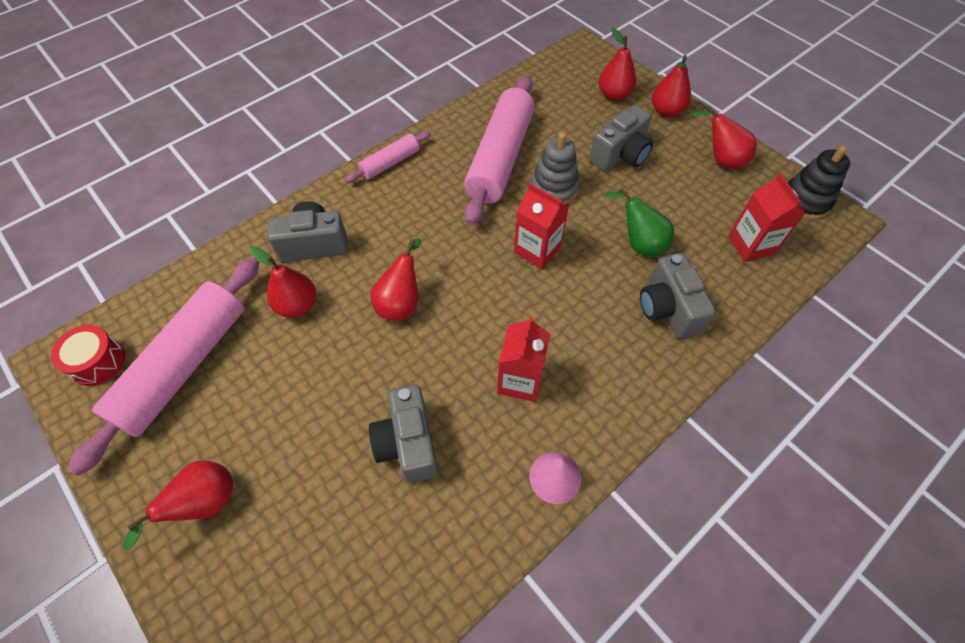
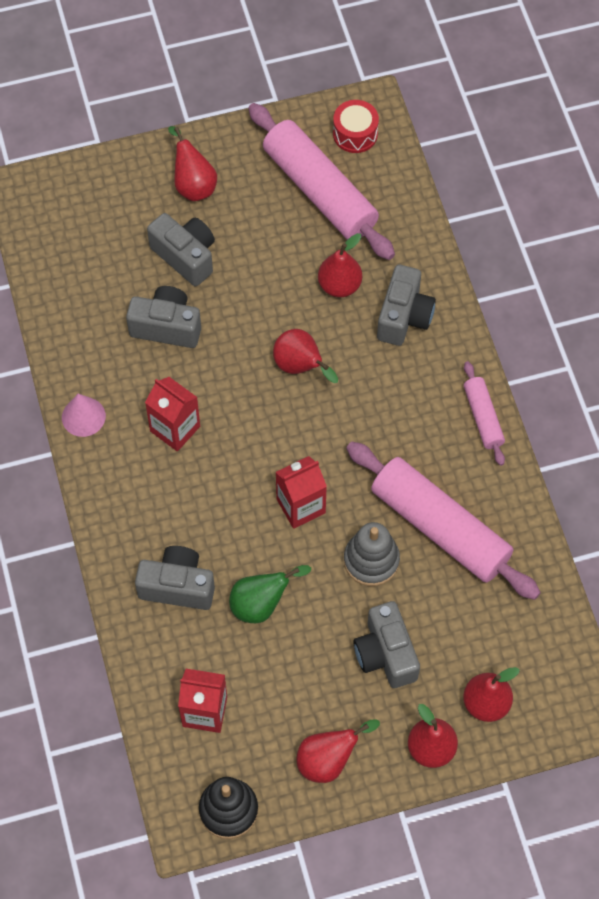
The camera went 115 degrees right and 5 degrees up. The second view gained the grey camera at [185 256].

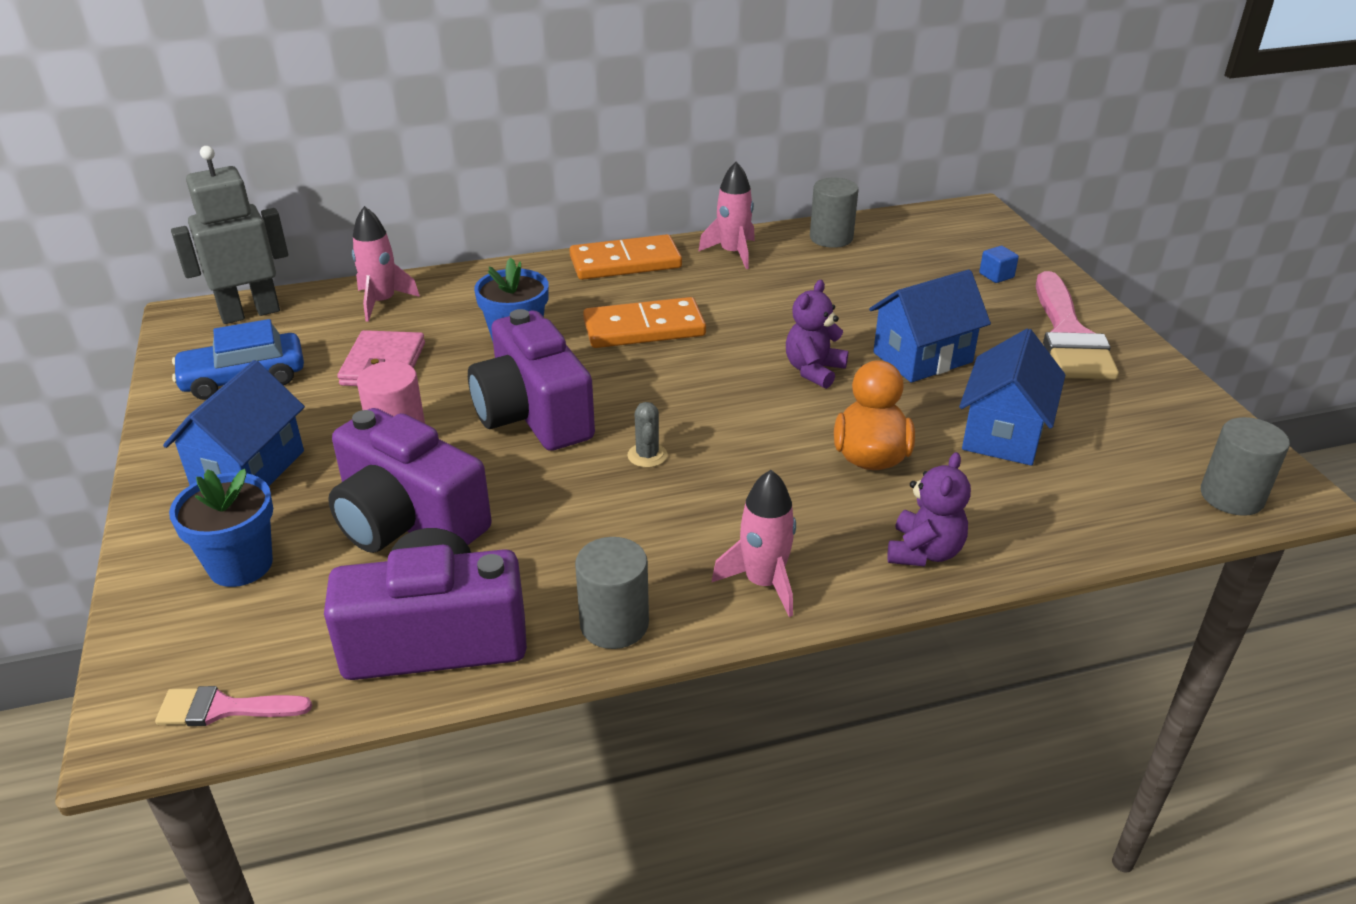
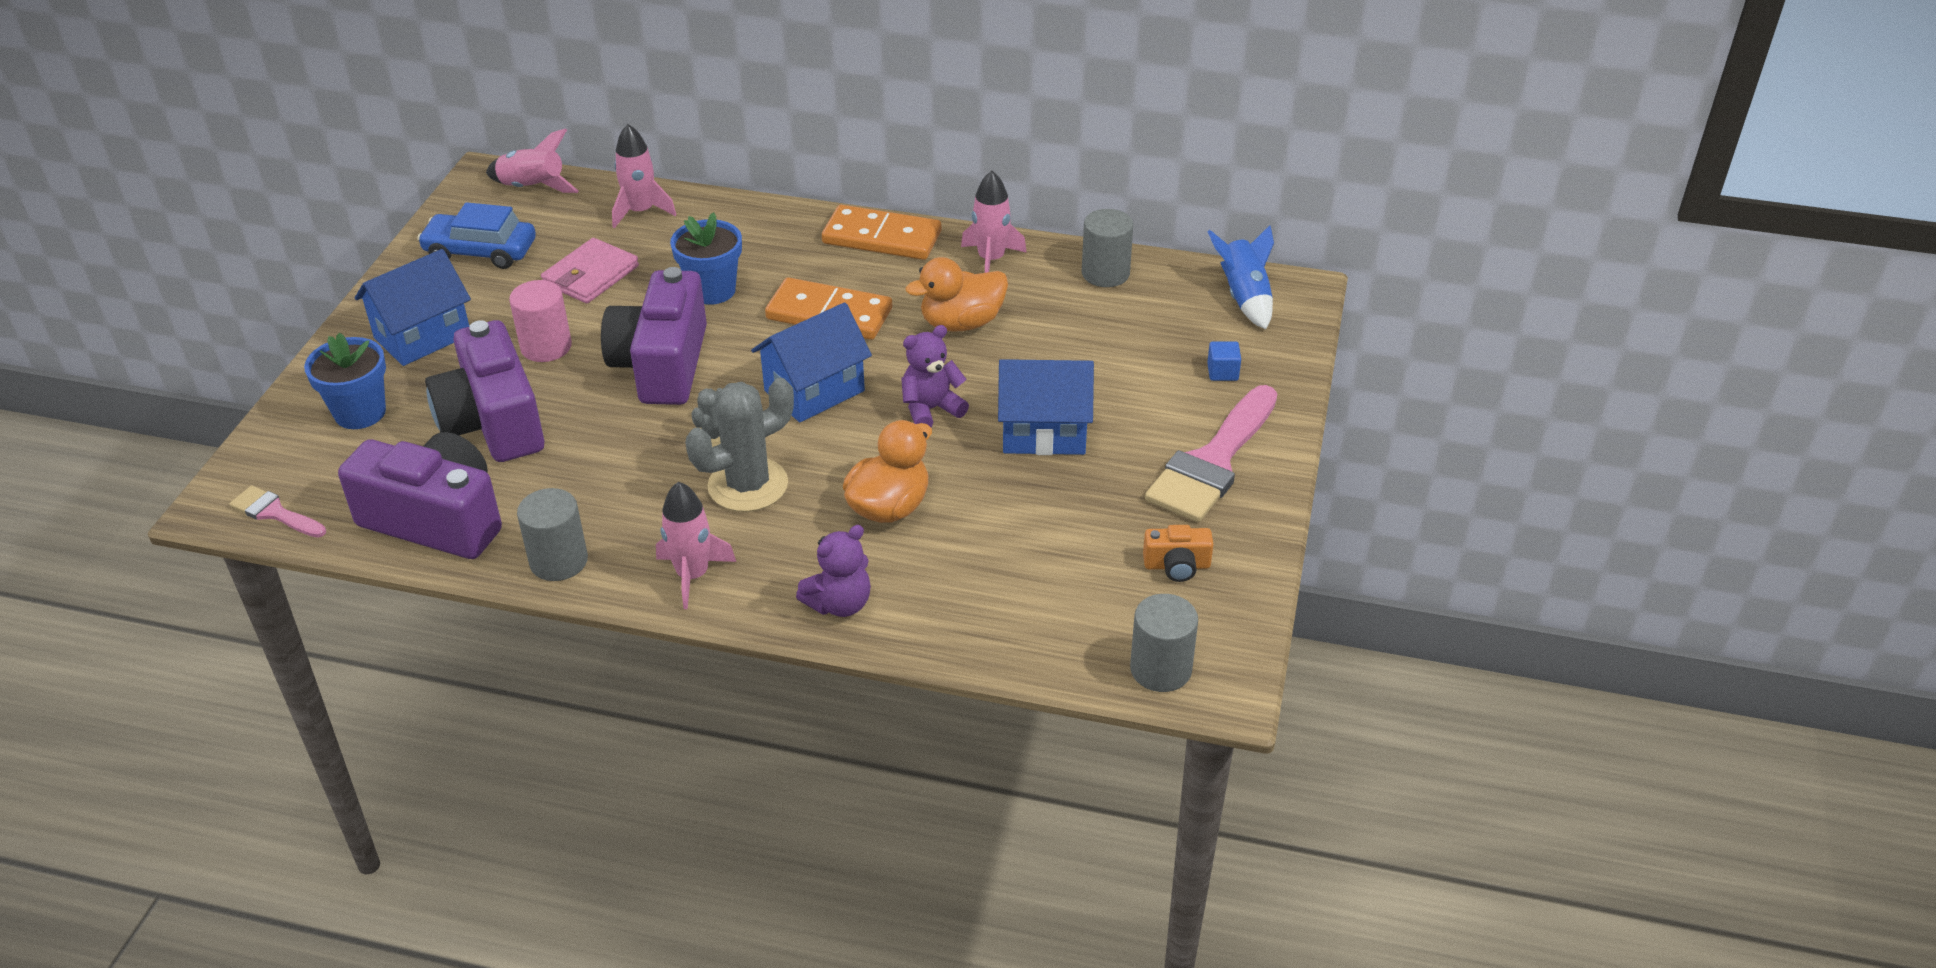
The camera went 30 degrees right and 5 degrees up. Where the grey robot stood at [250 313], the pink rocket came to stand at [532 188]. The second view gained the grey cactus at [748 485]. The blue house ended up elsewhere, having gone from [1003 434] to [814 391]. The second view gained the orange duck at [961 323]. The second view gained the orange camera at [1177 565]. The second view gained the blue rocket at [1244 298].

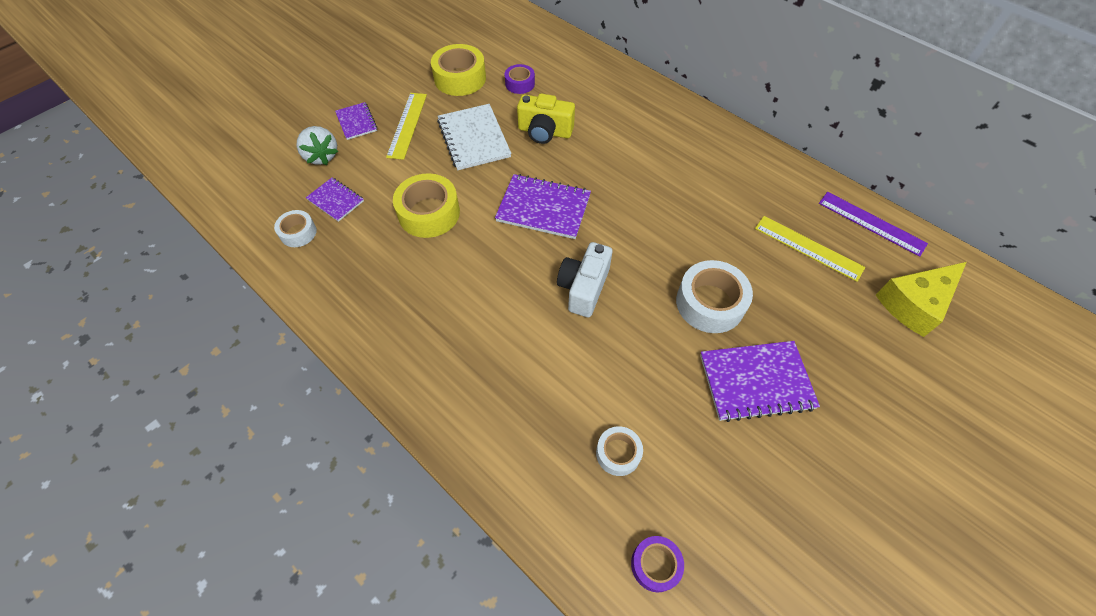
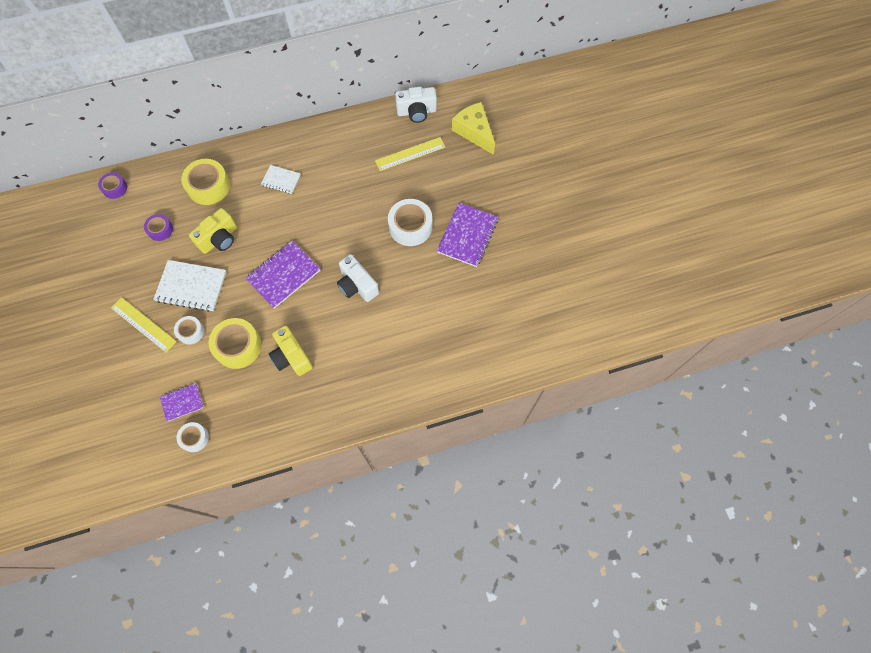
The camera went 60 degrees left and 10 degrees up. The purple tape ended up elsewhere, having gone from [655 565] to [115 188]. The white tape ended up elsewhere, having gone from [618 453] to [191 332]. The yellow tape ended up elsewhere, having gone from [460 78] to [208 186]. The second view gained the white notebook at [281 180]. The second view gained the yellow camera at [291 357]. Where the purple ruler stood at [871 223], the white camera came to stand at [416 112]. The yellow cheese at [914 304] ended up facing another way, 150 degrees clockwise from before. The second view lost the white strawberry at [322 156]. The second view lost the purple notebook at [356 122].

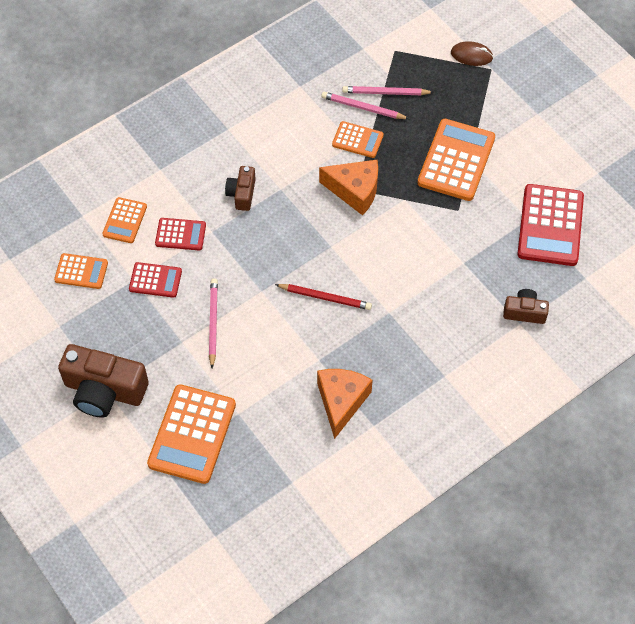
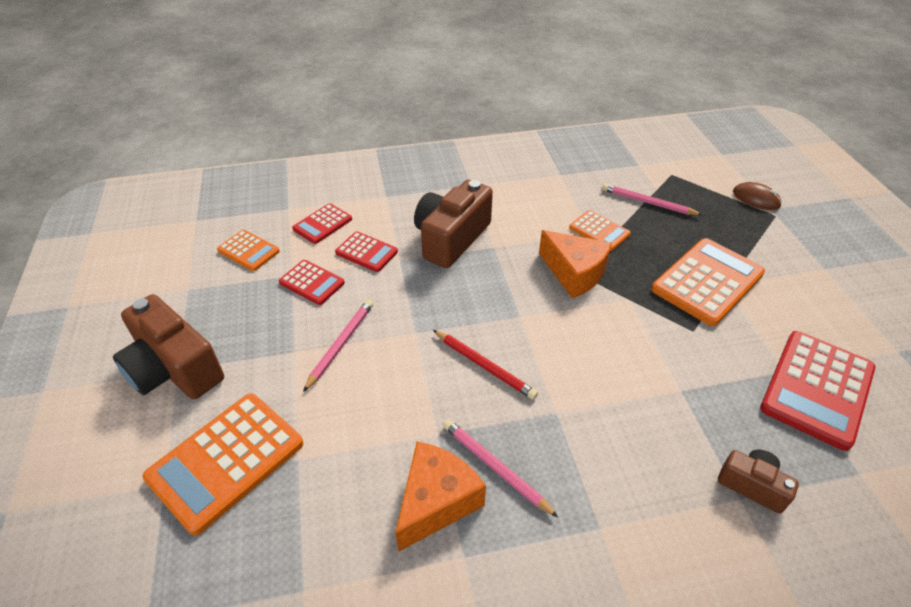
The camera went 25 degrees right and 15 degrees down. What was the orange calculator at [125 220] turned into the red calculator at [322 224]. The size of the brown camera at [242 194] changed by a factor of 1.88. The pink pencil ended up elsewhere, having gone from [363 108] to [495 467].

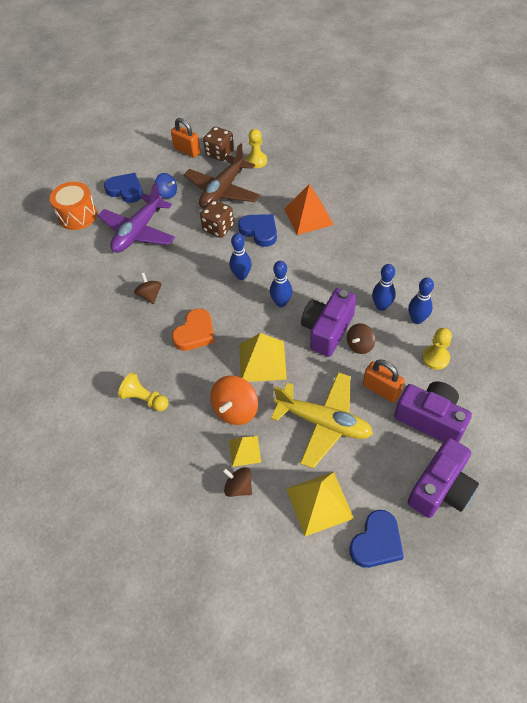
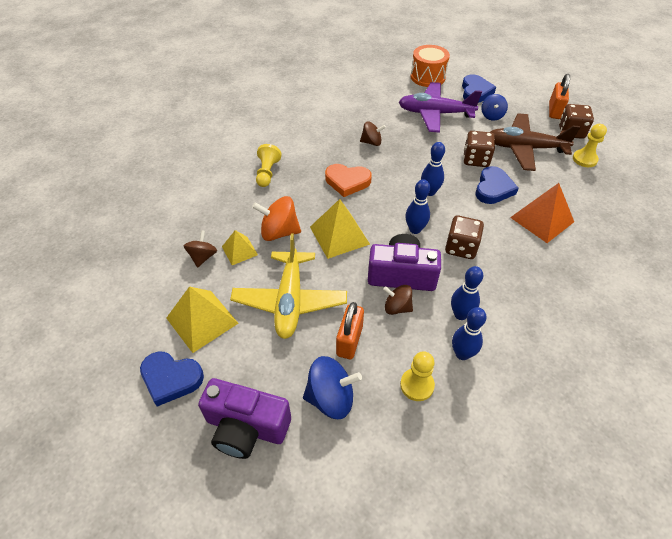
The camera went 65 degrees right and 5 degrees down. Where the purple camera stood at [430 419], the blue spinning top came to stand at [331 398]. The brown spinning top at [150 295] ended up facing another way, 45 degrees clockwise from before. The second view gained the brown dice at [461 248].

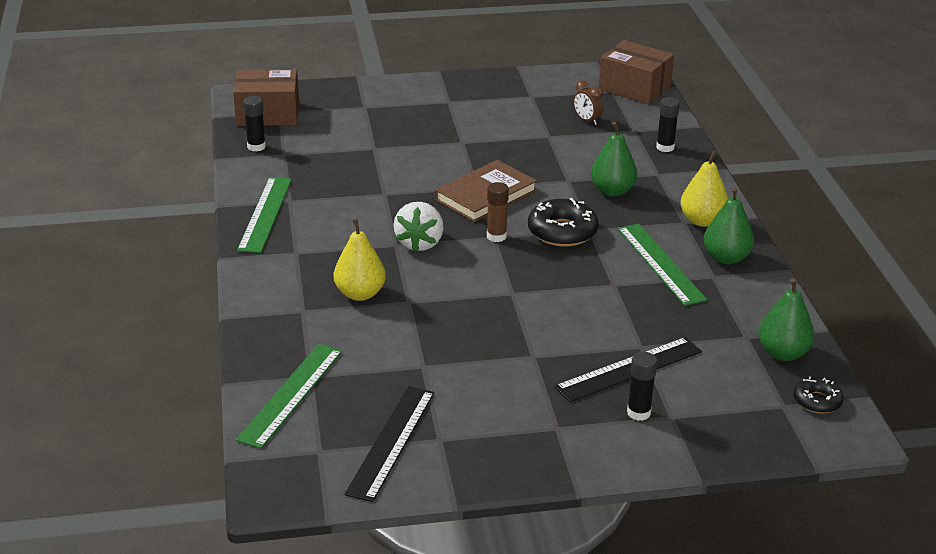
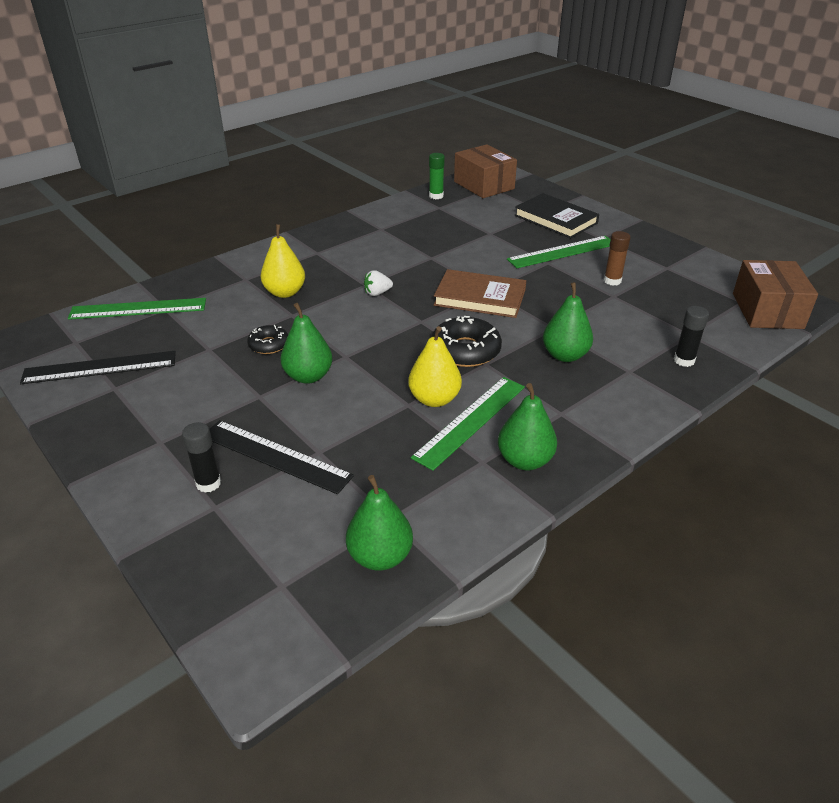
The camera went 60 degrees right and 5 degrees up. The black donut ended up elsewhere, having gone from [817 401] to [269 345]. The second view gained the green pear at [308 376]. The size of the white strawberry at [419 243] changed by a factor of 0.57. The yellow pear ended up elsewhere, having gone from [702 221] to [434 399]. What was the black glue stick at [256 147] turned into the green glue stick at [436 196]. The green ruler ended up elsewhere, having gone from [265 214] to [562 252]. The second view gained the black book at [555 219]. The brown glue stick ended up elsewhere, having gone from [496 236] to [612 281]. The second view lost the brown clock at [587 120].

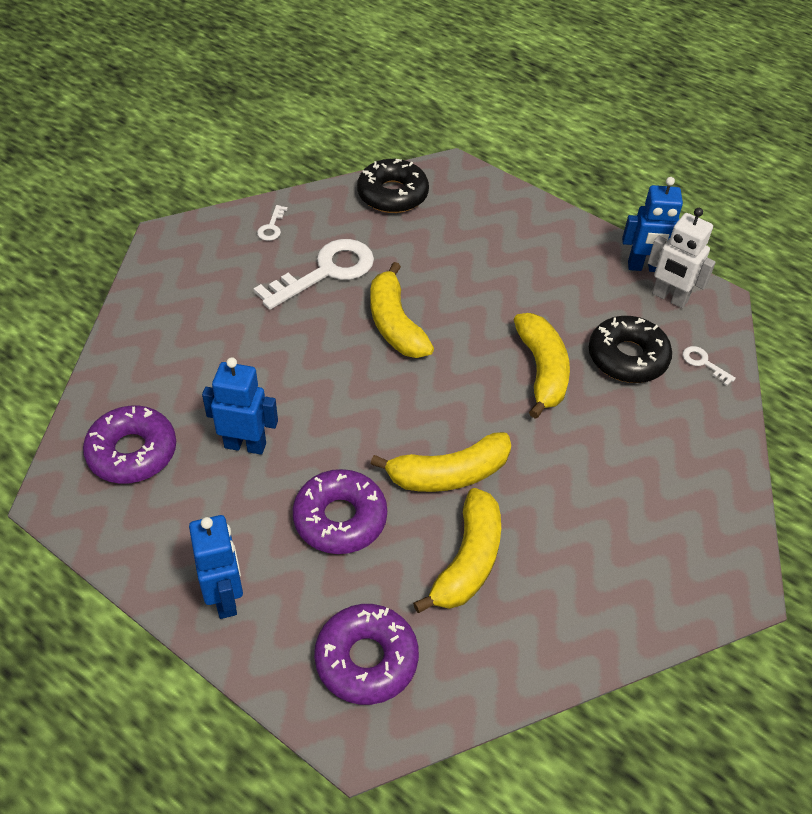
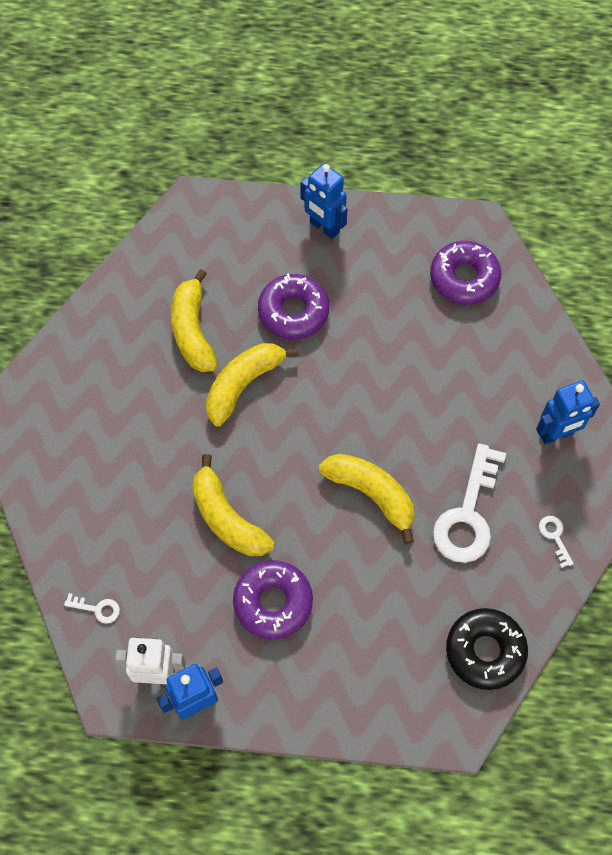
The camera went 150 degrees right and 15 degrees up. The purple donut ended up elsewhere, having gone from [366 659] to [273 602]. The blue robot ended up elsewhere, having gone from [245 445] to [556 434]. The second view lost the black donut at [627 357].

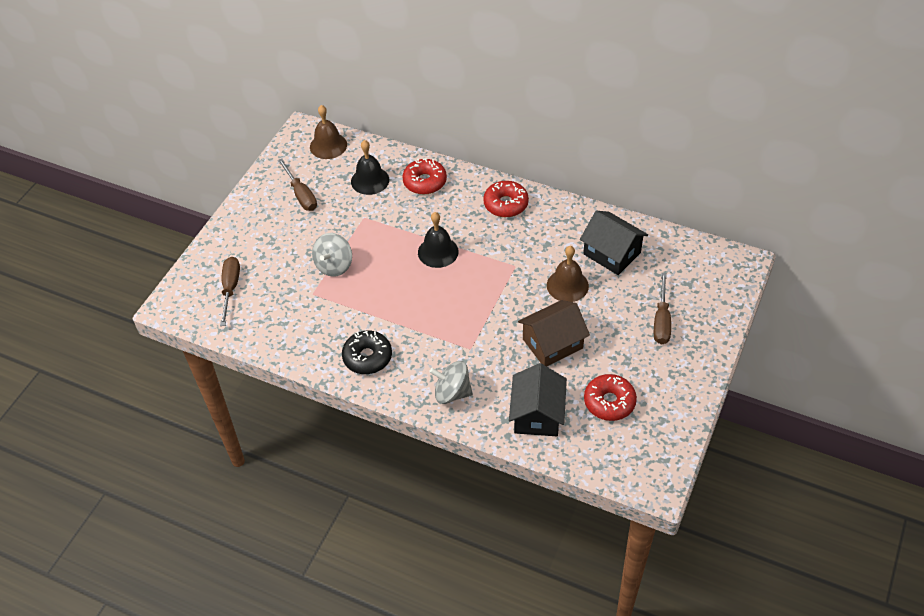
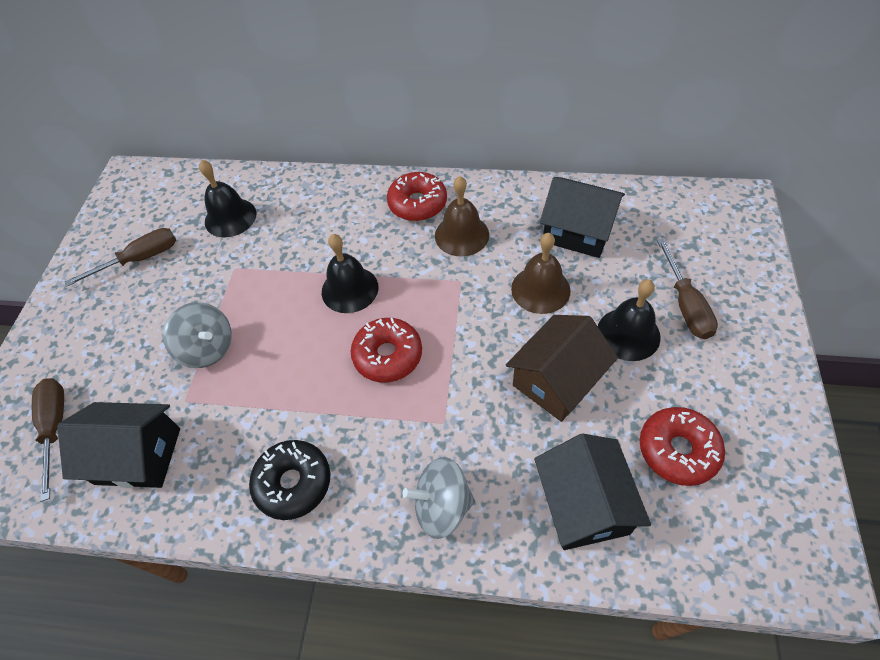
The camera went 15 degrees left and 5 degrees up. The second view gained the black house at [138 456]. The brown screwdriver at [301 195] ended up facing another way, 75 degrees counterclockwise from before. The grey spinning top at [334 265] ended up facing another way, 60 degrees counterclockwise from before. The red donut ended up elsewhere, having gone from [425 182] to [388 355]. The brown bell ended up elsewhere, having gone from [328 145] to [461 235]. The second view gained the black bell at [628 334].

